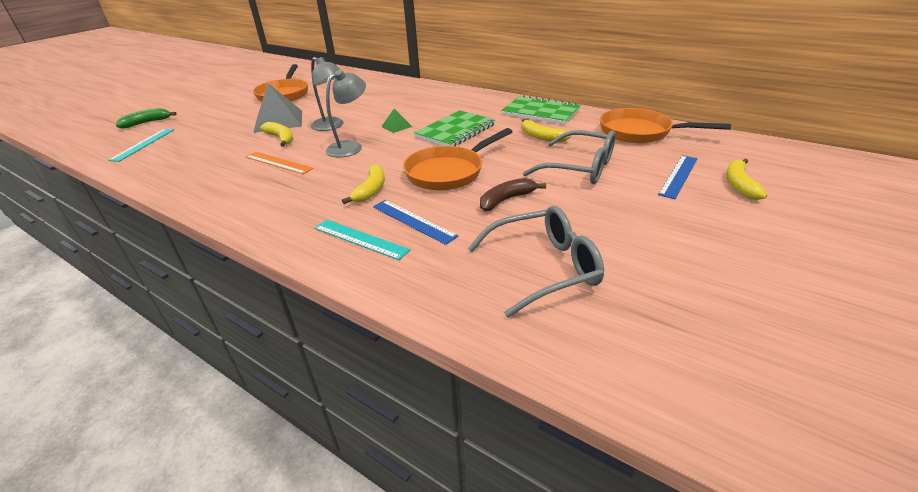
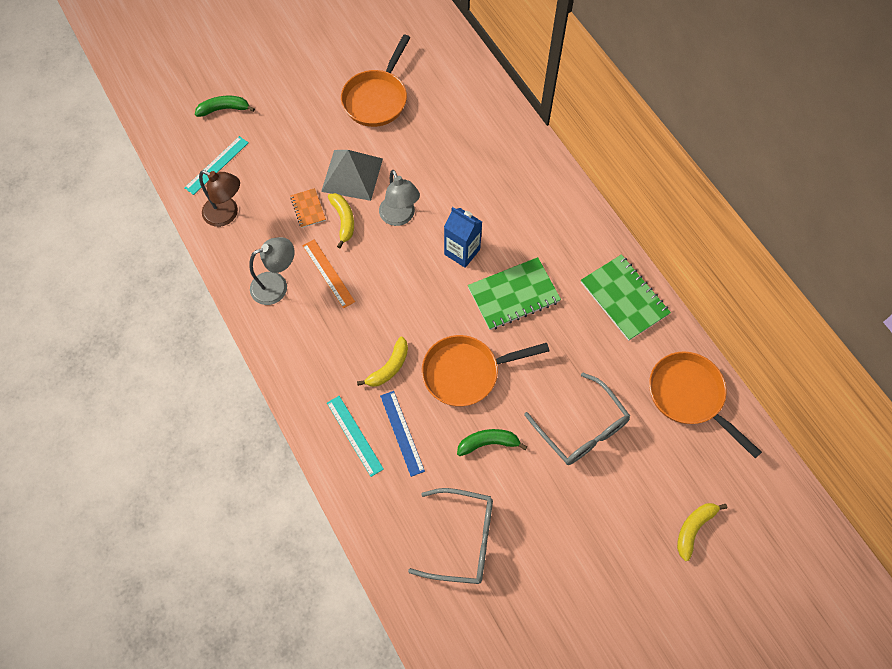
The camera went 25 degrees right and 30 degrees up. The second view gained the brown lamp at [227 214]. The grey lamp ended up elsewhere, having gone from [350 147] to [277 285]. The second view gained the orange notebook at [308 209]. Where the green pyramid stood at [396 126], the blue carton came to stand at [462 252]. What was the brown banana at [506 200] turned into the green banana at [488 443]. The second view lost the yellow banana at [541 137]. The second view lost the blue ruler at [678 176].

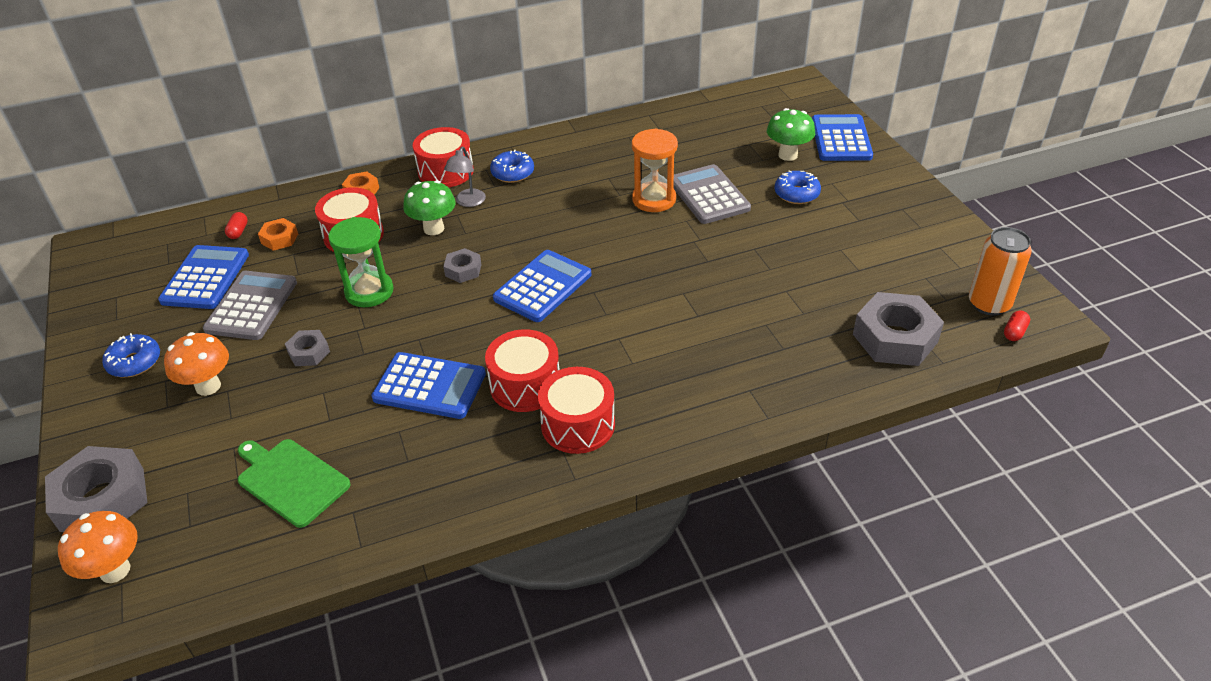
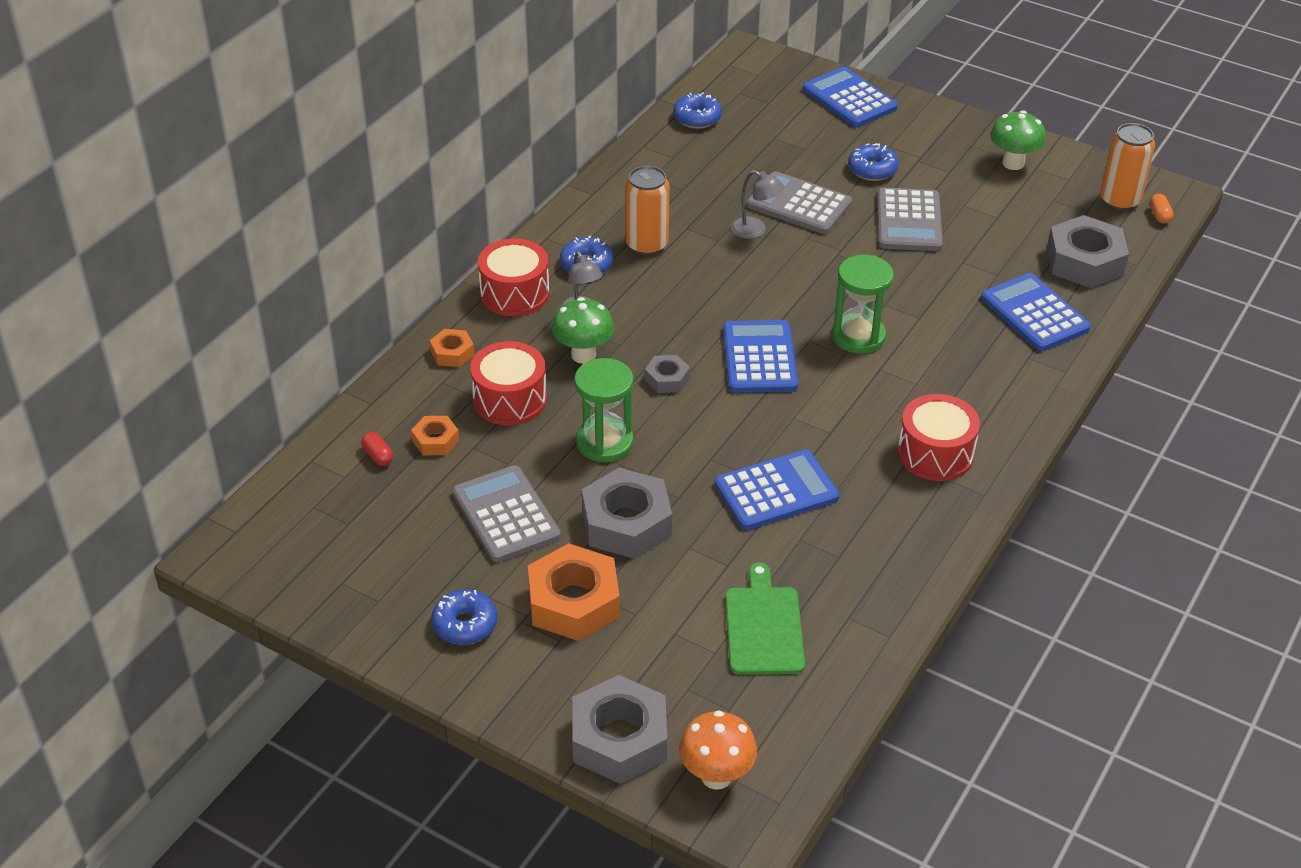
The camera went 40 degrees left and 0 degrees up. Where the orange mushroom stood at [208 386], the orange nut came to stand at [573 602]. The size of the grey nut at [309 352] changed by a factor of 1.96. The second view gained the orange can at [646 245]. The second view gained the blue donut at [697 118]. The green cutting board at [291 480] ended up facing another way, 90 degrees clockwise from before. Where the orange hourglass stood at [654 199], the grey lamp came to stand at [755 230]. The second view gained the green hourglass at [858 336]. The second view gained the grey calculator at [909 221]. The blue calculator ended up elsewhere, having gone from [205 278] to [1034 313]. The green mushroom ended up elsewhere, having gone from [788 155] to [1013 163]. What was the red capsule at [1014 332] turned into the orange capsule at [1159 215]. The second view lost the red drum at [525 385].

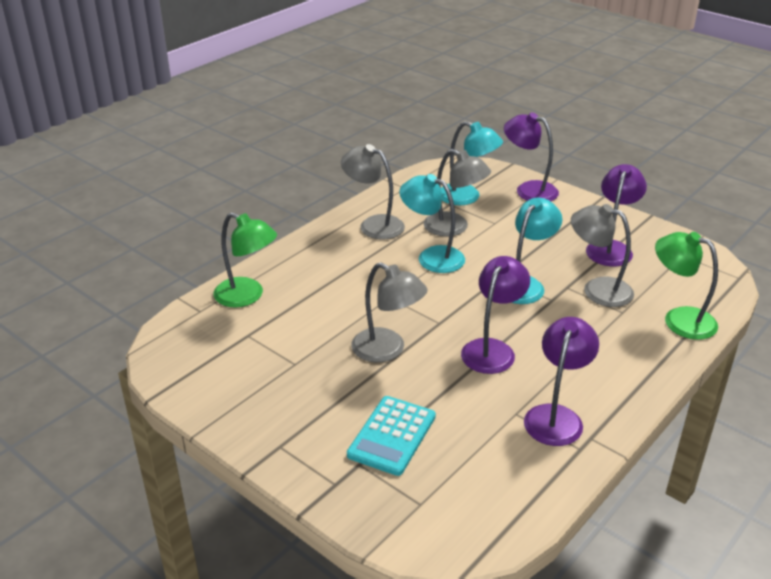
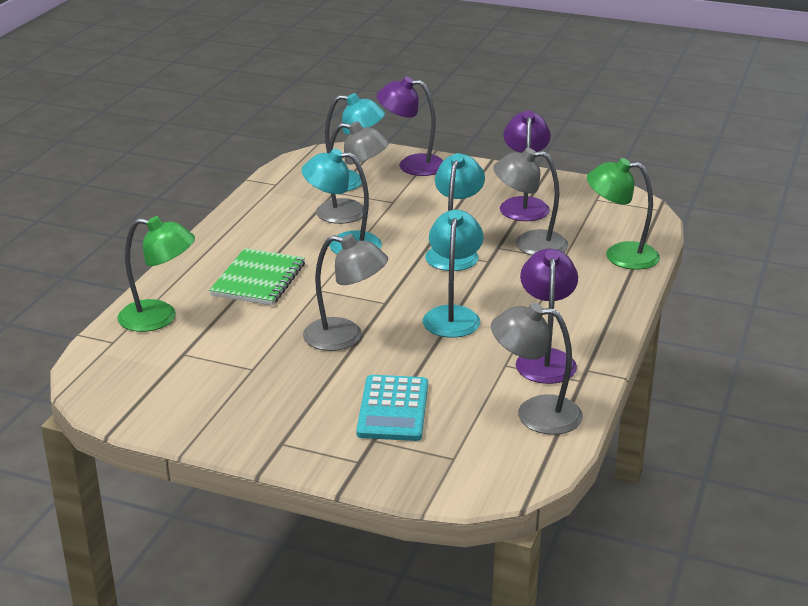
The camera went 20 degrees left and 5 degrees down. The second view gained the green notebook at [258 279]. What was the purple lamp at [492 349] turned into the turquoise lamp at [452 315]. The grey lamp ended up elsewhere, having gone from [373 225] to [535 414].

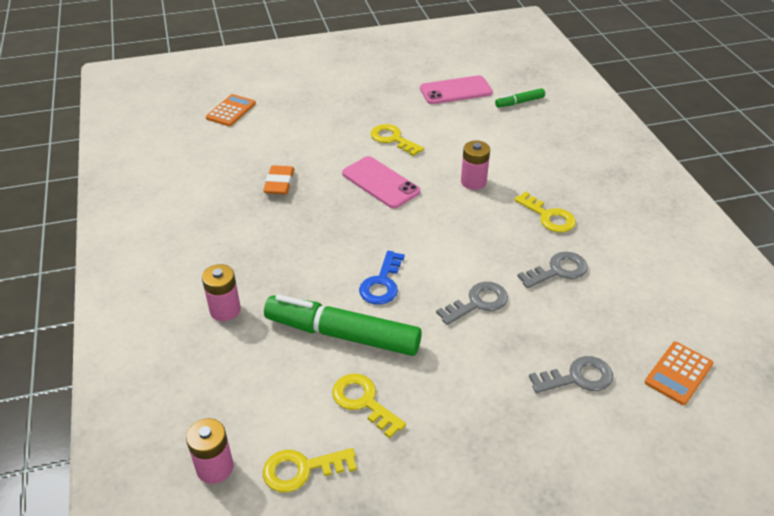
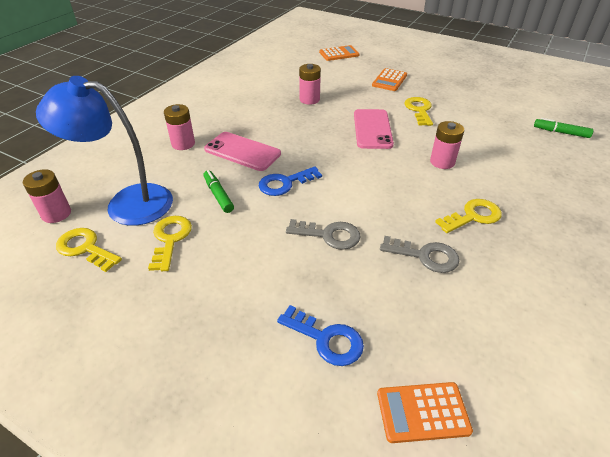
The camera went 45 degrees right and 0 degrees up. The second view gained the blue lamp at [127 203]. The size of the green marker at [342 334] changed by a factor of 0.47. The pink phone ended up elsewhere, having gone from [456 91] to [242 152]. What was the grey key at [578 377] turned into the blue key at [326 339]. Where the orange eraser stood at [279 183], the pink battery came to stand at [309 99]. The second view gained the orange calculator at [389 80]. The yellow key at [548 216] ended up facing another way, 120 degrees counterclockwise from before.

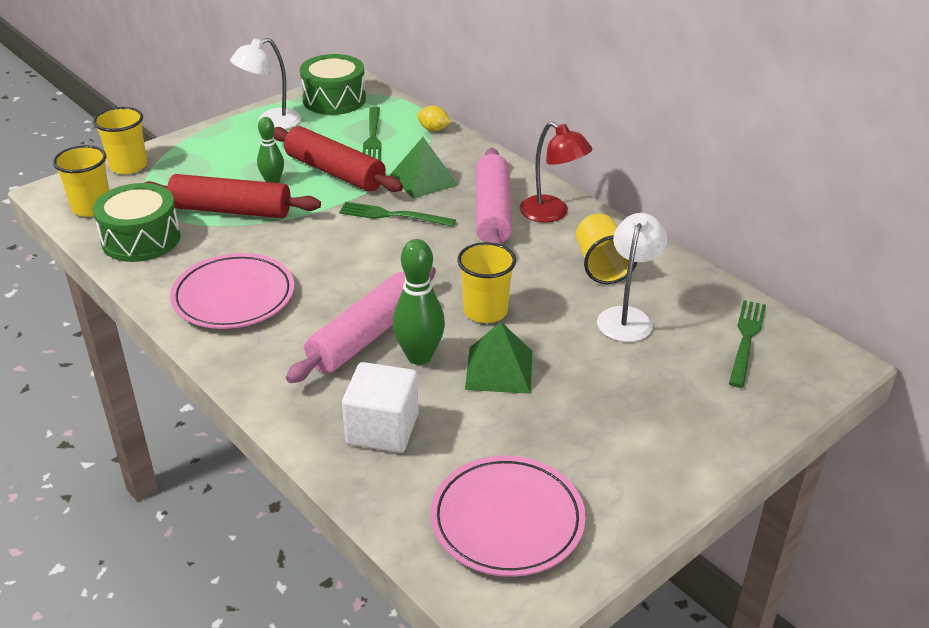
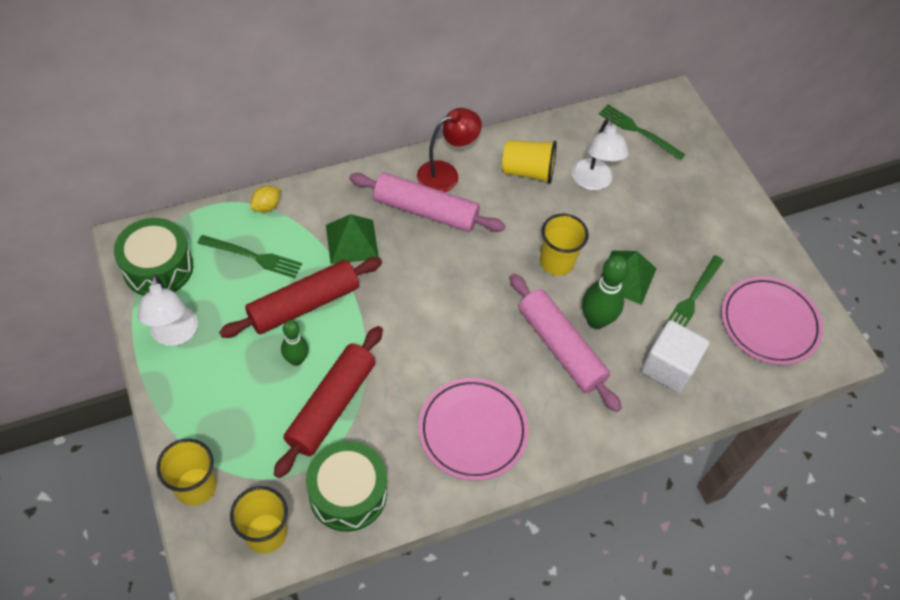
The camera went 75 degrees left and 20 degrees up. The white lamp at [627 317] ended up facing another way, 135 degrees counterclockwise from before. The green fork ended up elsewhere, having gone from [393 215] to [693 297].

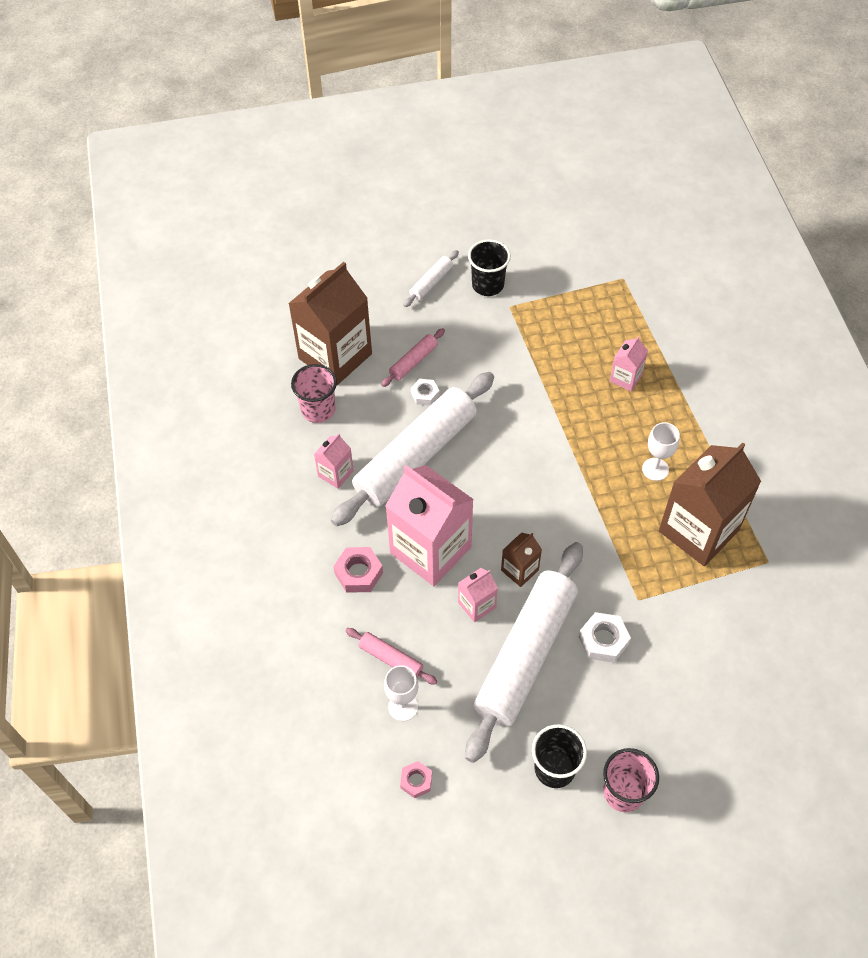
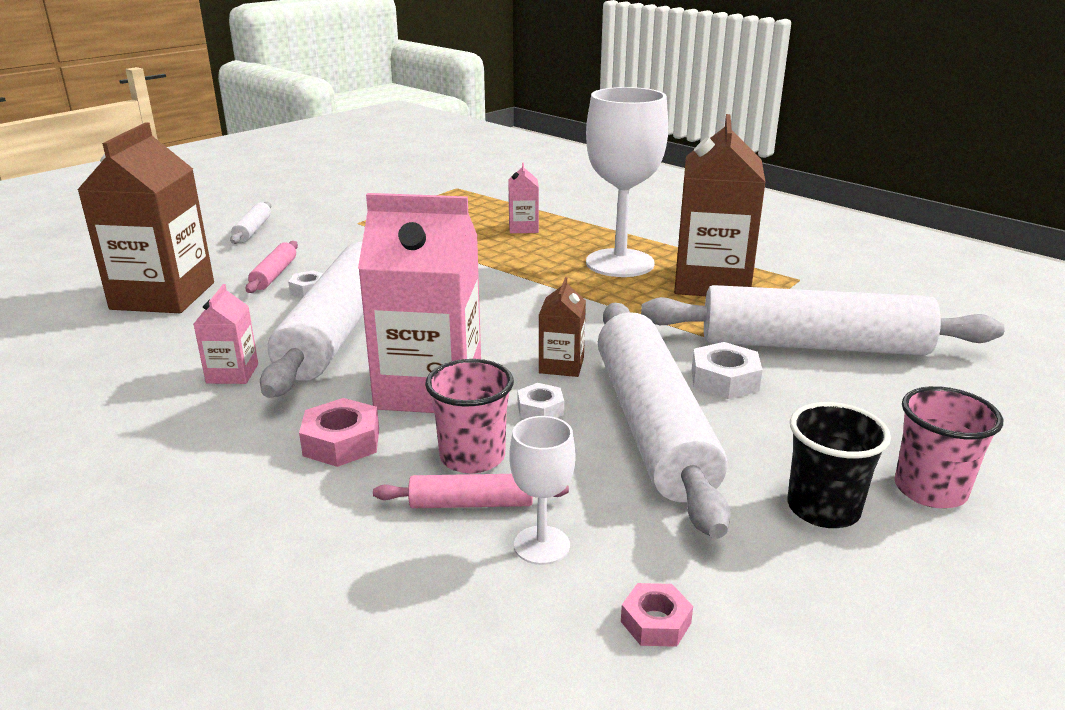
The camera went 35 degrees left and 30 degrees down. The pink cup ended up elsewhere, having gone from [318 410] to [472 457]. Where the pink carton stood at [477 605], the white nut came to stand at [540 409]. The size of the white goblet at [655 469] changed by a factor of 2.11. The second view gained the white rolling pin at [813 345]. The second view lost the black cup at [488 285].

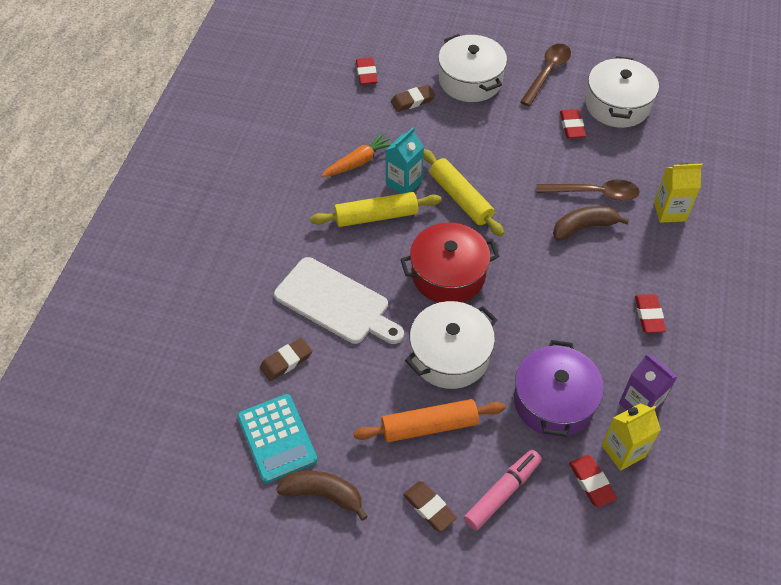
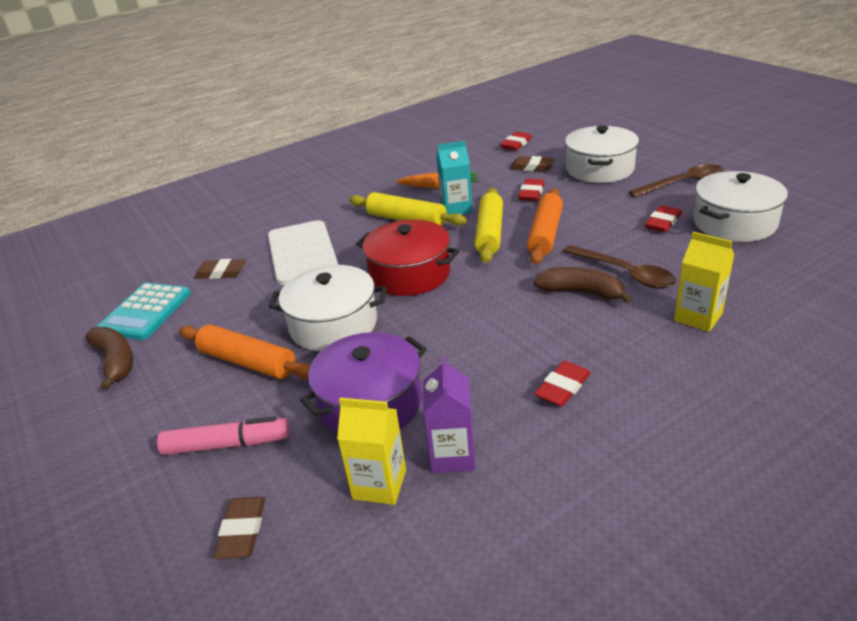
The camera went 45 degrees right and 20 degrees down. The brown eraser ended up elsewhere, having gone from [429 508] to [242 531]. The red eraser ended up elsewhere, having gone from [591 482] to [531 193]. The second view gained the orange rolling pin at [545 234].

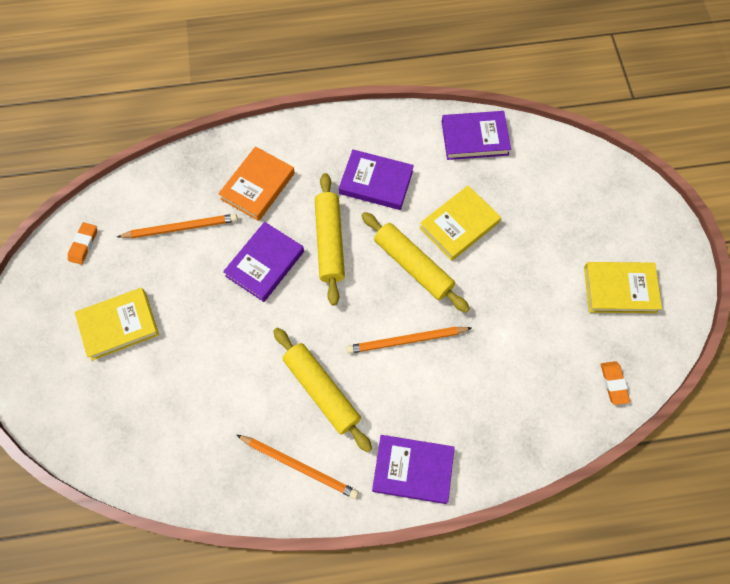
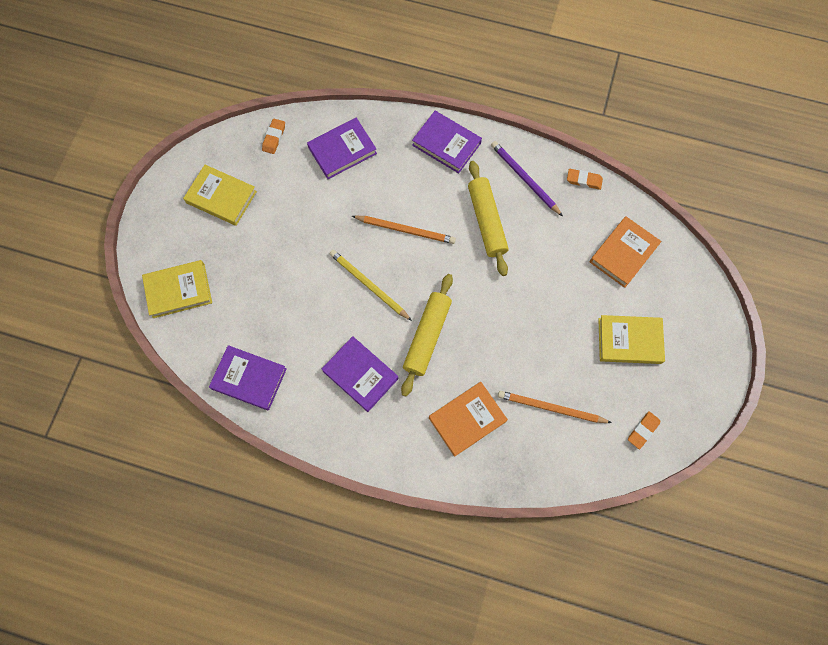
The camera went 155 degrees left and 5 degrees up. The yellow book ended up elsewhere, having gone from [459 225] to [179 290]. The purple book ended up elsewhere, having gone from [265 264] to [342 150]. Where the yellow rolling pin stood at [413 266], the yellow pencil came to stand at [369 285]. What was the orange pencil at [299 466] turned into the purple pencil at [524 179]. The second view gained the orange eraser at [584 180]. The second view gained the orange book at [623 253].

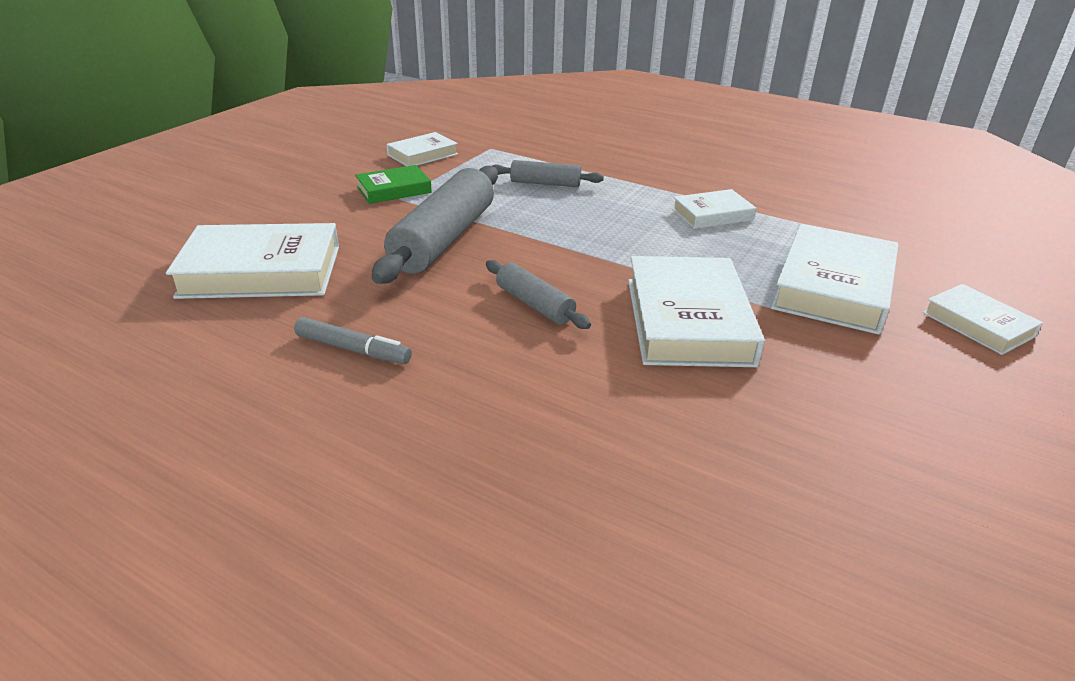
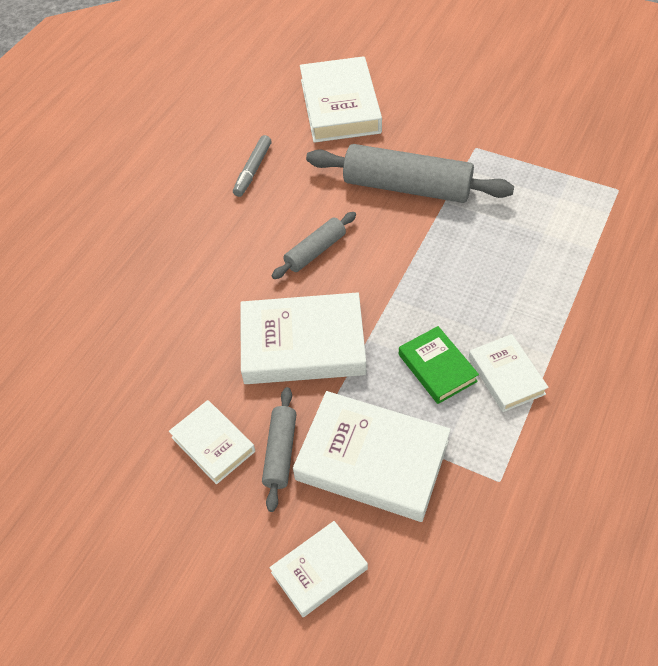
The camera went 90 degrees right and 20 degrees up. The white book ended up elsewhere, having gone from [422 155] to [213 444]. The grey rolling pin ended up elsewhere, having gone from [545 183] to [280 452]. The green book ended up elsewhere, having gone from [394 189] to [437 368].

